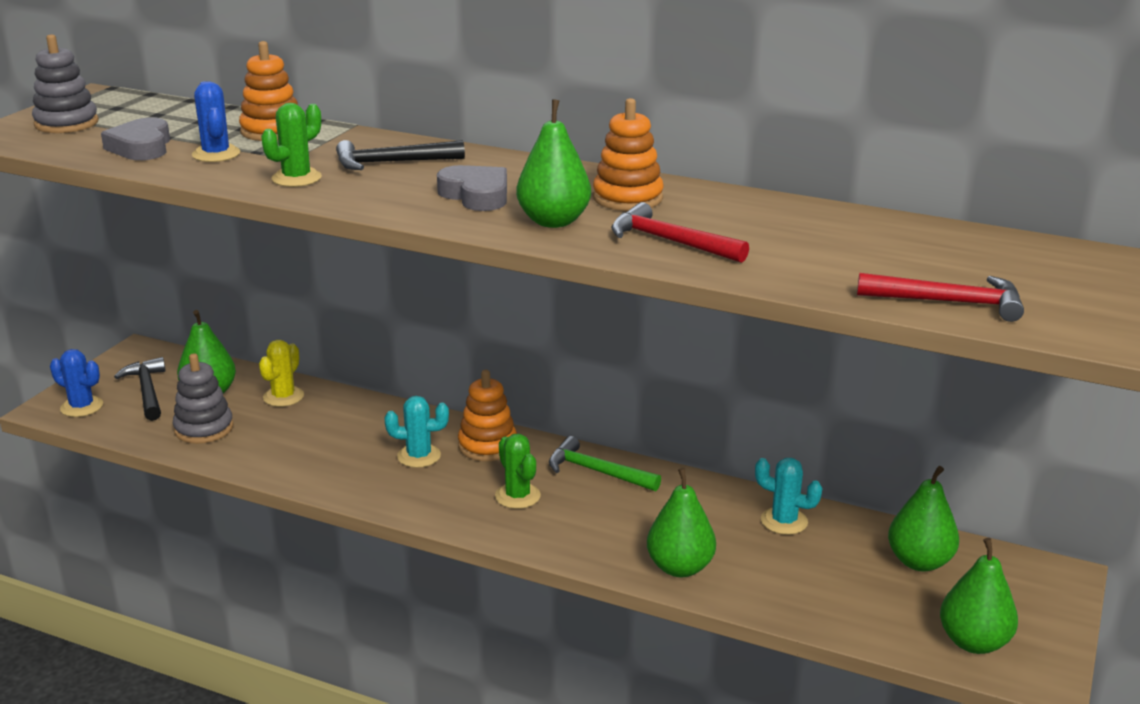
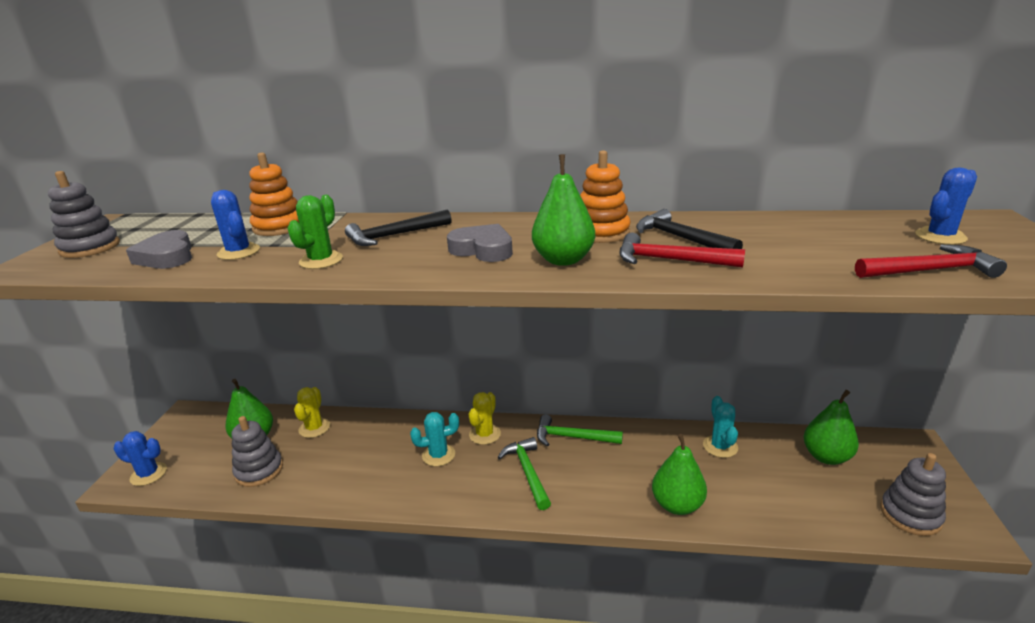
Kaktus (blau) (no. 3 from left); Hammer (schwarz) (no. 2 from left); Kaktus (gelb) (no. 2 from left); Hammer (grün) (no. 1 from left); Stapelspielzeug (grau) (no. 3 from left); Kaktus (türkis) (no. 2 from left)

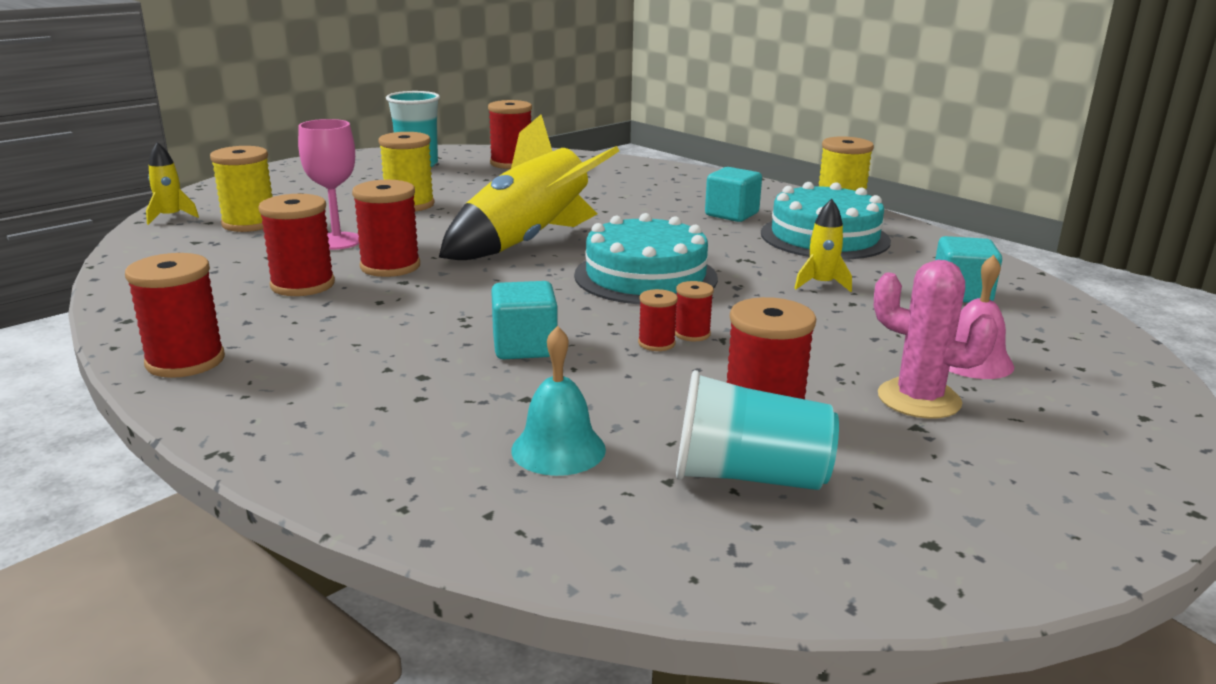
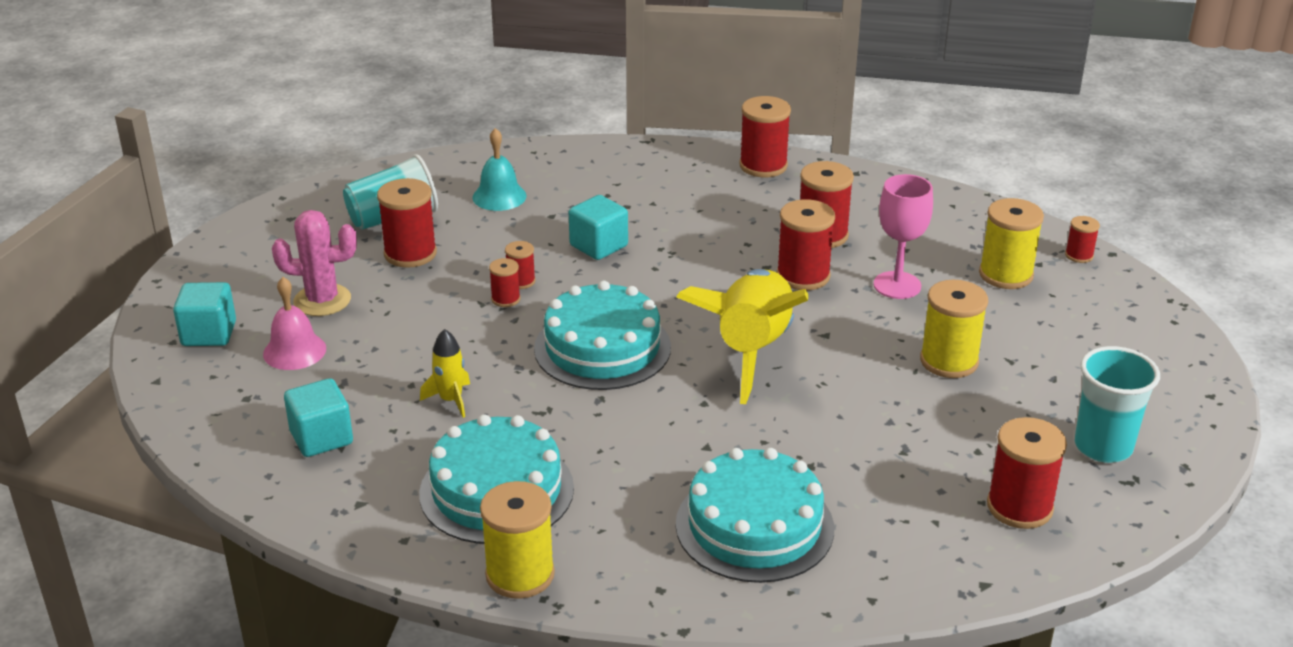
Kuchen (türkis) (no. 3 from left); Kubus (türkis) (no. 1 from left); Garnrolle (rot) (no. 8 from left)

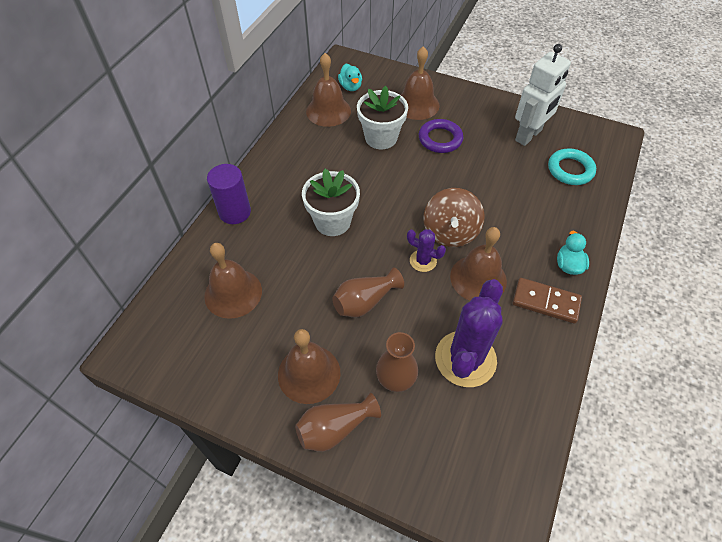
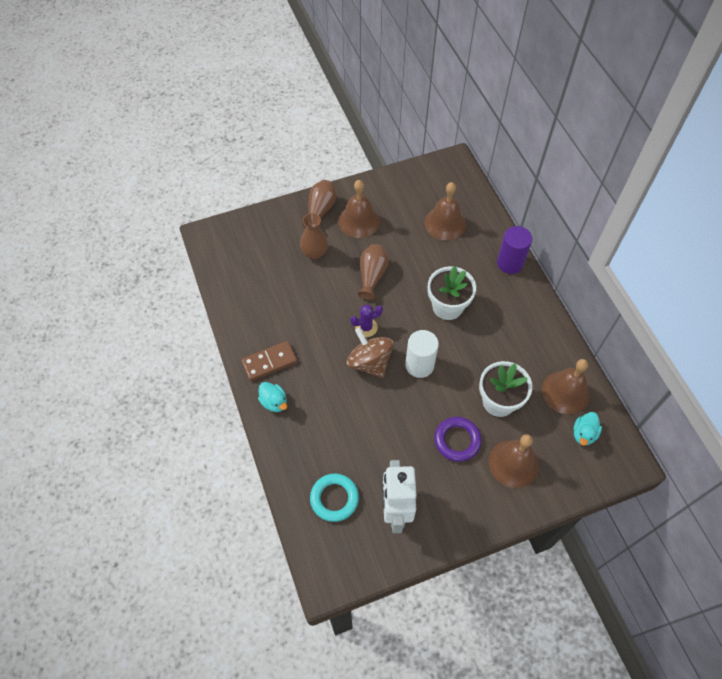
Kaktus (lila) (no. 2 from left in the first image); Glocke (braun) (no. 5 from left in the first image); Vollzylinder (weiß); Ente (türkis) (no. 2 from left)

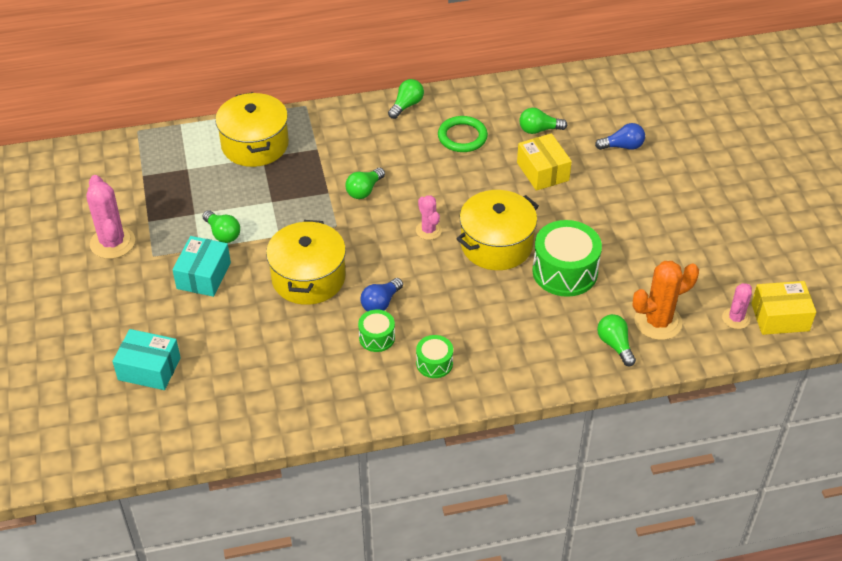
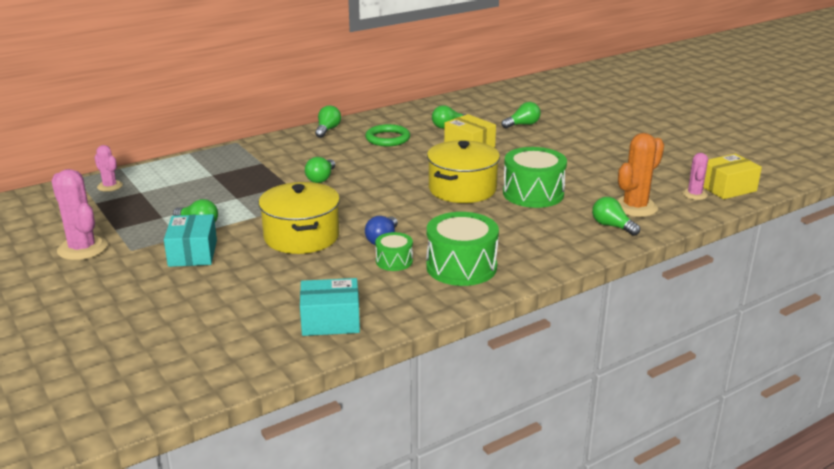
Kochtopf (gelb) (no. 1 from left in the first image); Schachtel (türkis) (no. 2 from left); Kaktus (rosa) (no. 2 from left); Glühbirne (grün) (no. 5 from left); Trommel (grün) (no. 2 from left)

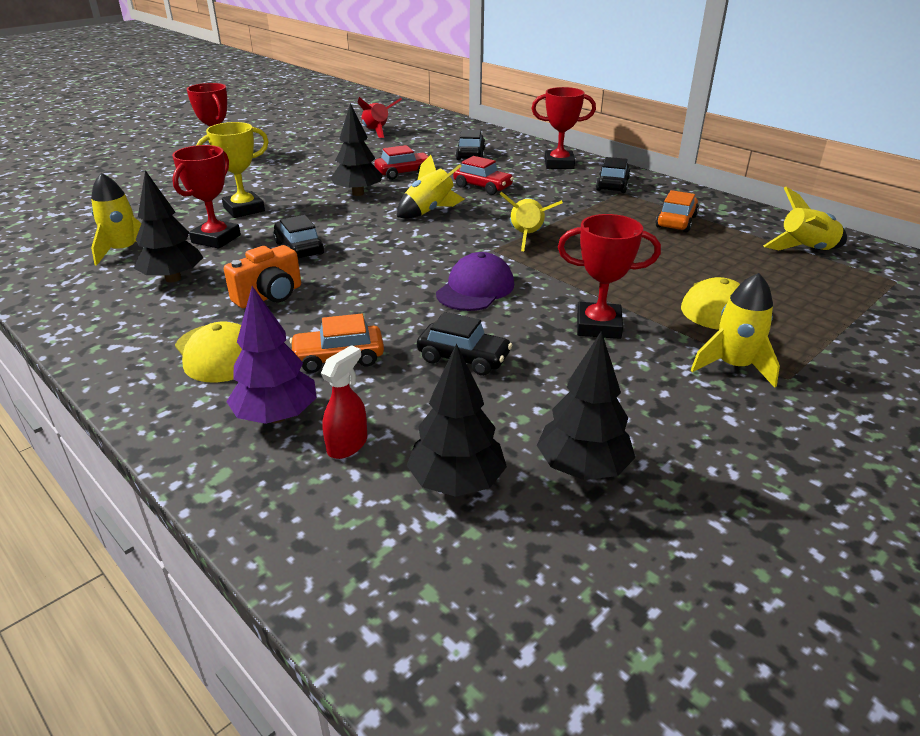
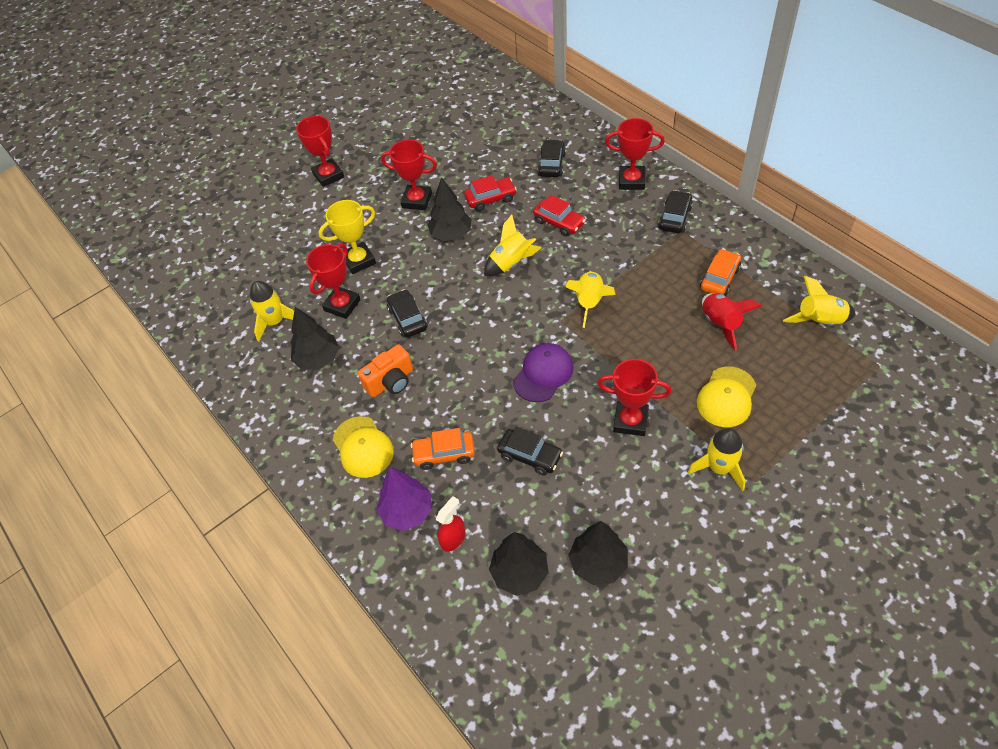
Pokal (rot) (no. 3 from left); Rakete (rot)

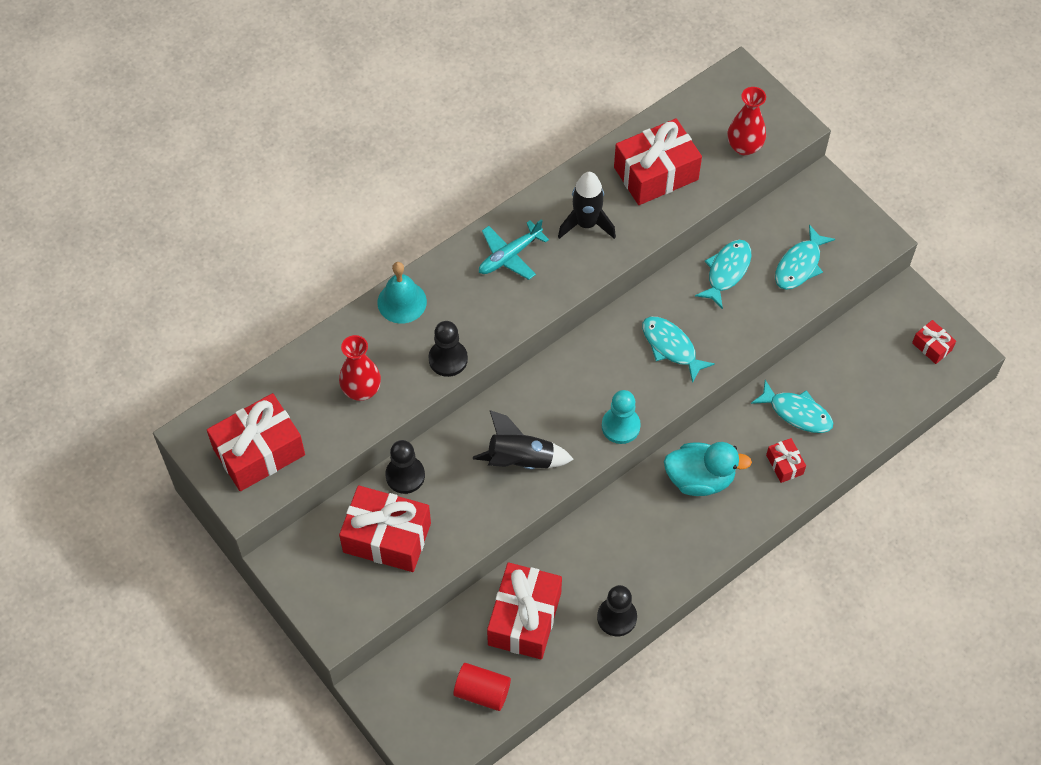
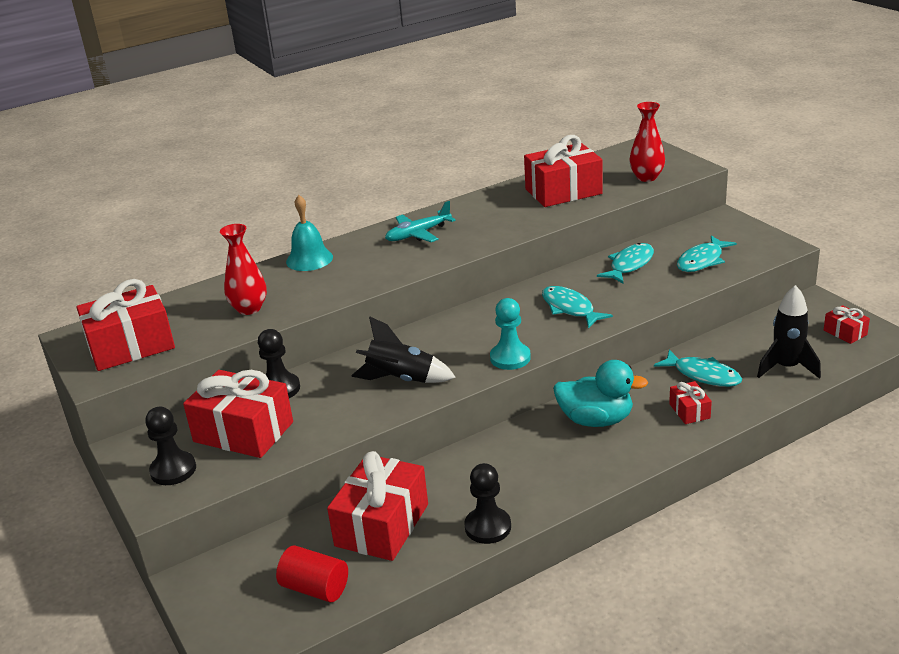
Bauer (schwarz) (no. 1 from left); Rakete (schwarz) (no. 2 from left)

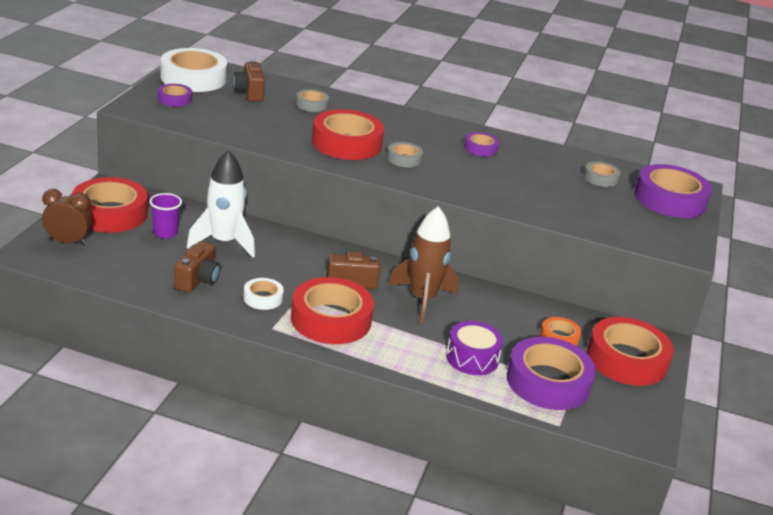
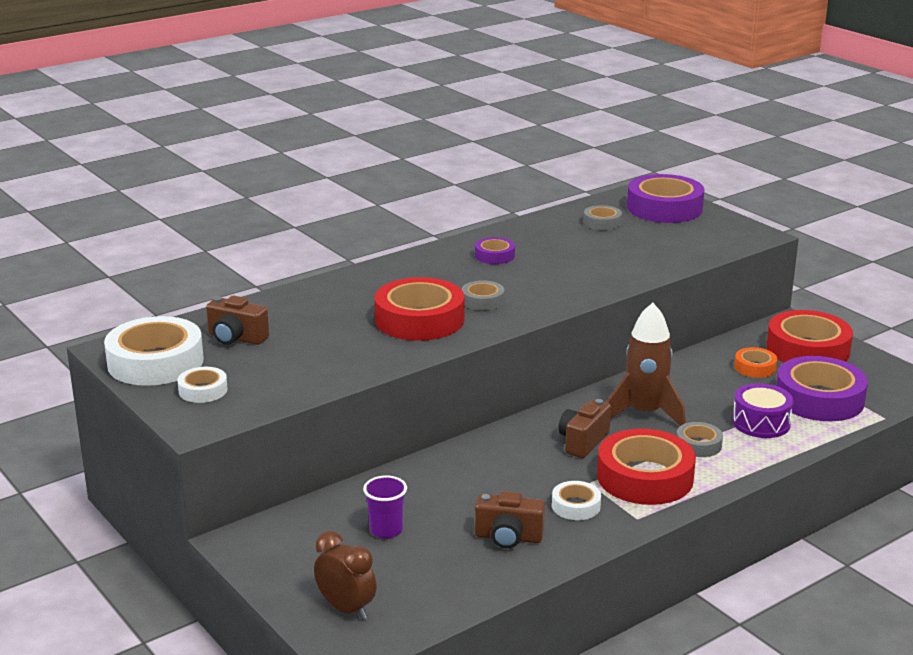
Klebeband (rot) (no. 1 from left in the first image); Rakete (weiß); Klebeband (grau) (no. 3 from left); Klebeband (weiß) (no. 2 from left); Wecker (braun); Kamera (braun) (no. 2 from left)

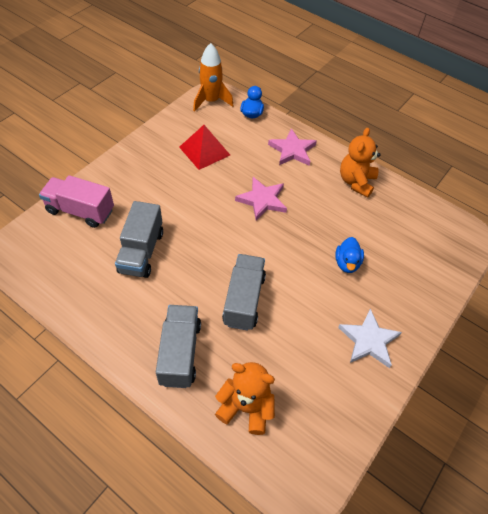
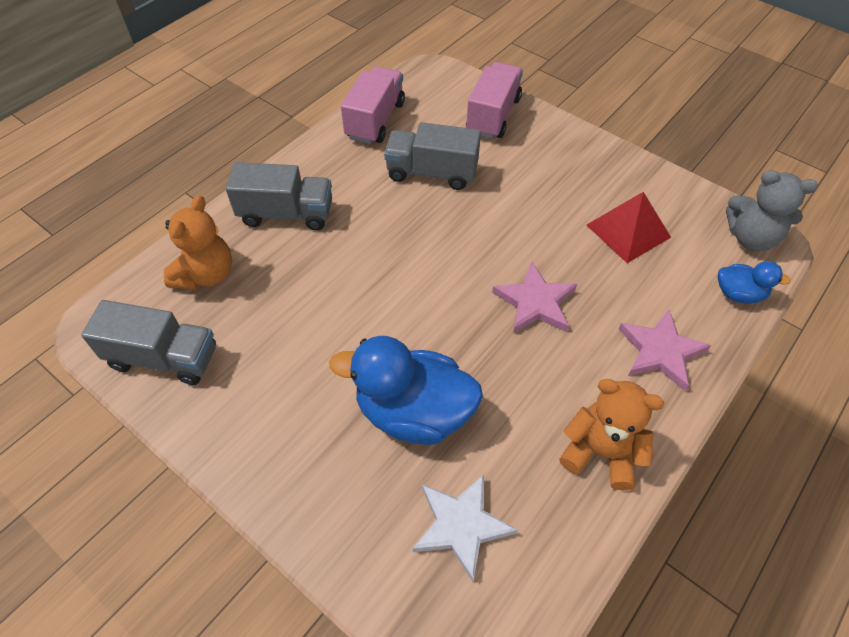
Lastwagen (rosa) (no. 1 from left); Lastwagen (grau) (no. 1 from left); Stern (weiß); Teddybär (grau); Ente (blau) (no. 1 from left)

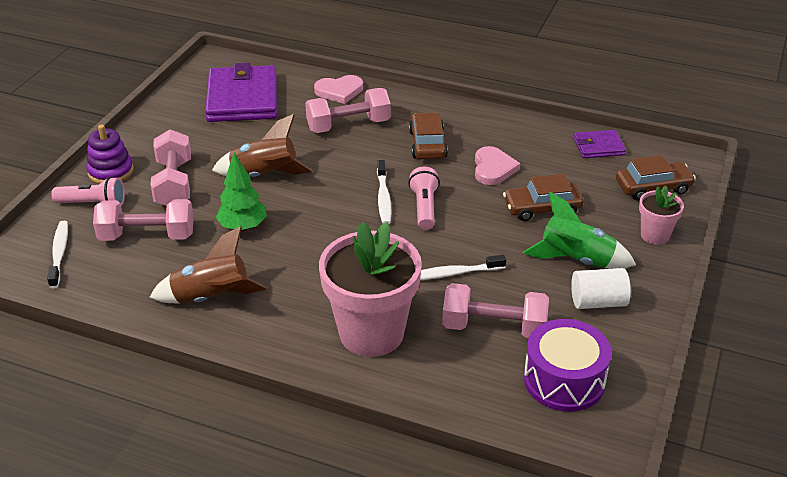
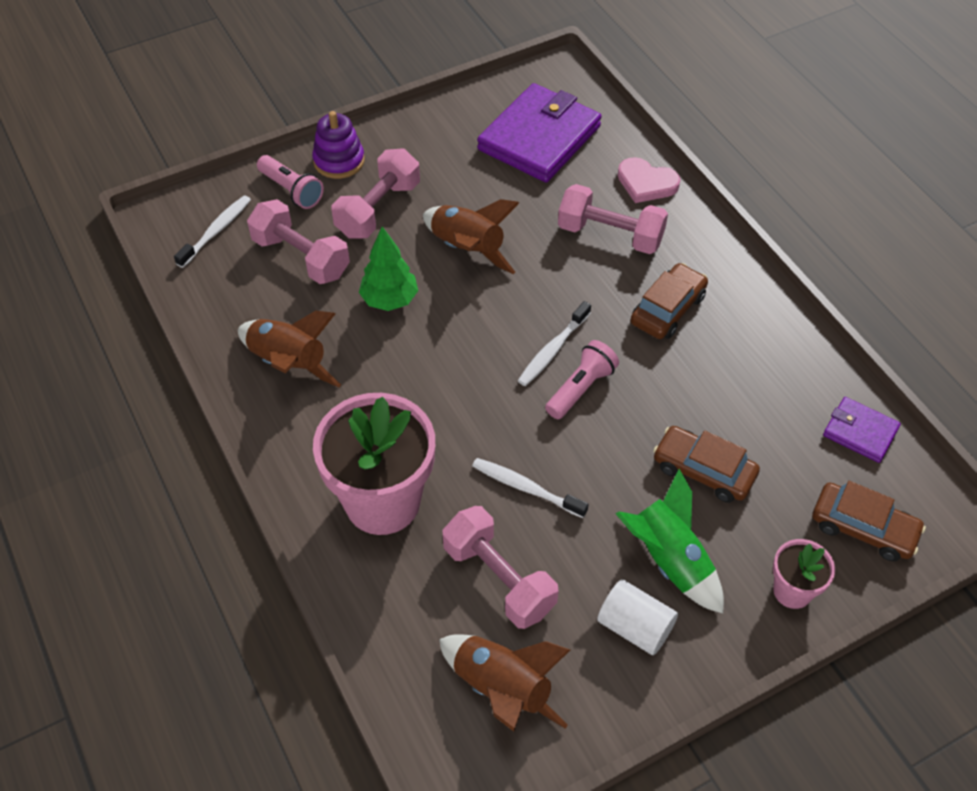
Herz (rosa) (no. 2 from left in the first image); Rakete (braun) (no. 3 from left)

